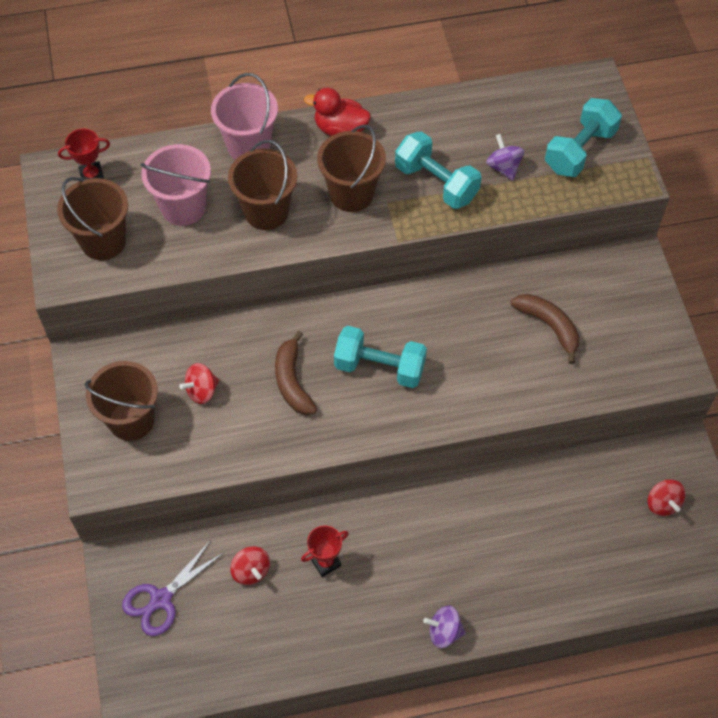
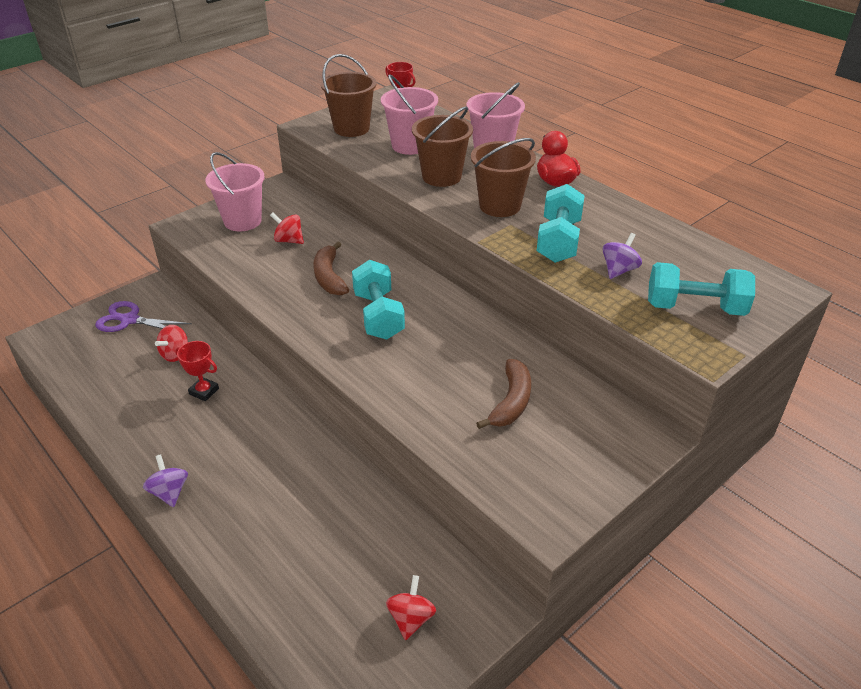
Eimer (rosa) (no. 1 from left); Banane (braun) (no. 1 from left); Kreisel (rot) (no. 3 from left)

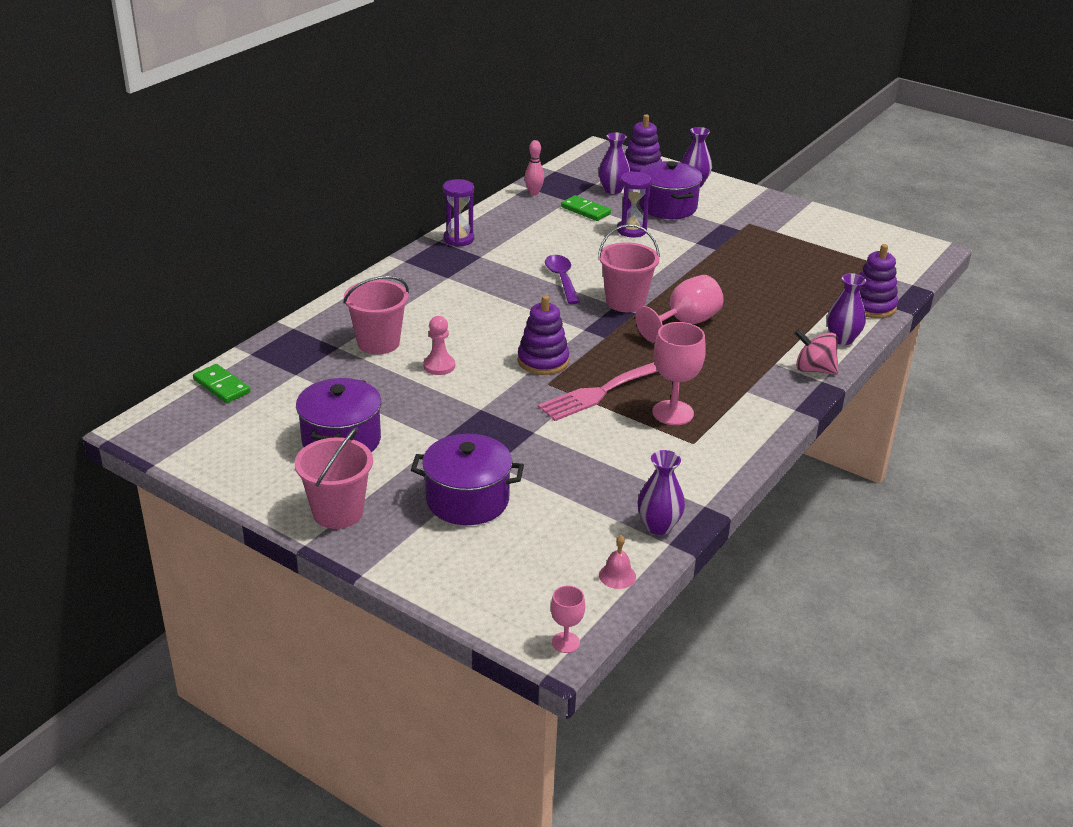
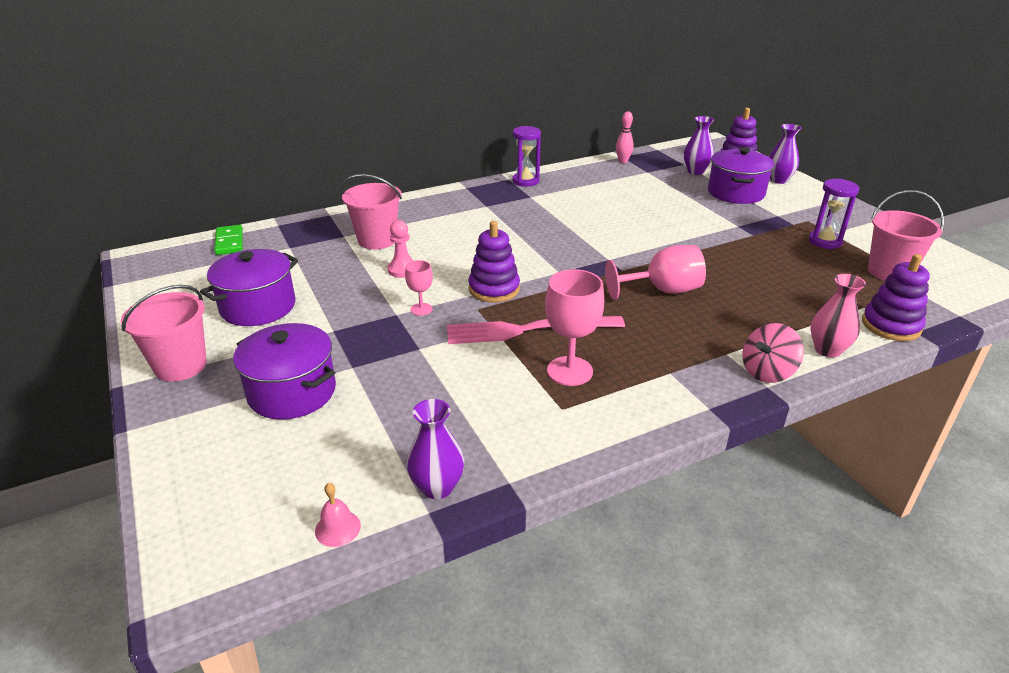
Löffel (lila); Dominostein (grün) (no. 2 from left in the first image); Kelch (rosa) (no. 1 from left); Eimer (rosa) (no. 3 from left); Sanduhr (lila) (no. 2 from left); Vase (rosa); Kreisel (rosa)

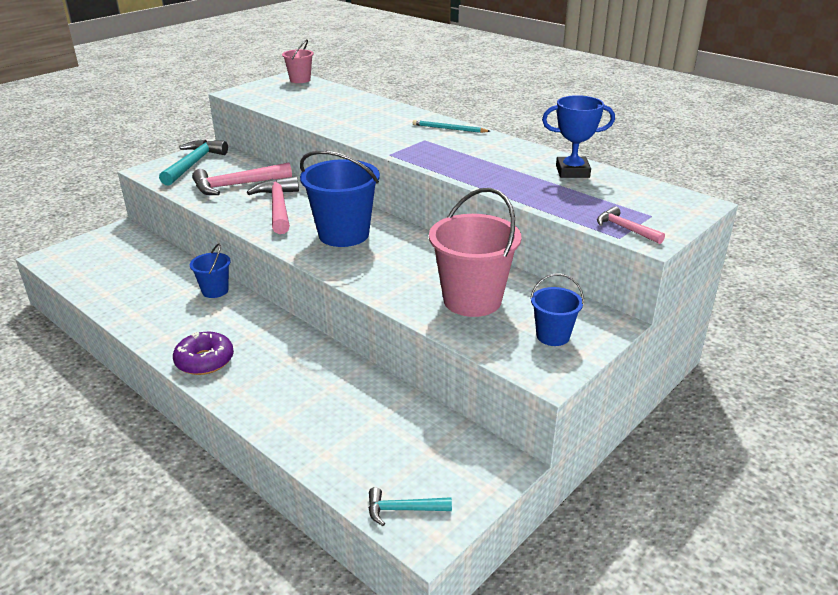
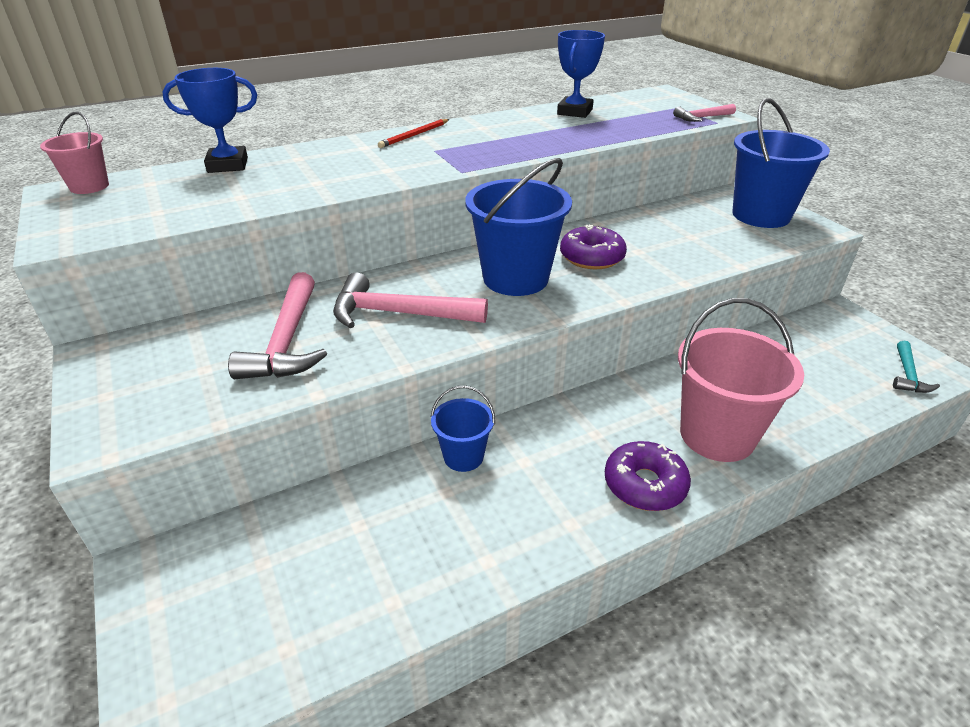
Hammer (türkis) (no. 1 from left in the first image); Pokal (blau) (no. 1 from left); Donut (lila) (no. 1 from left); Eimer (rosa) (no. 2 from left); Bleistift (rot); Eimer (blau) (no. 3 from left)

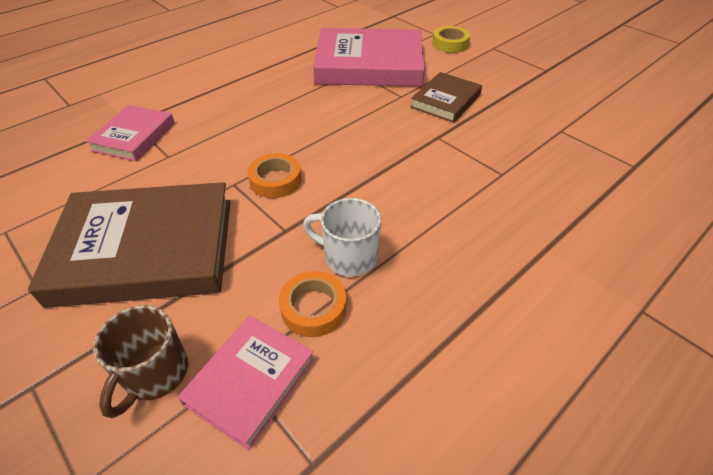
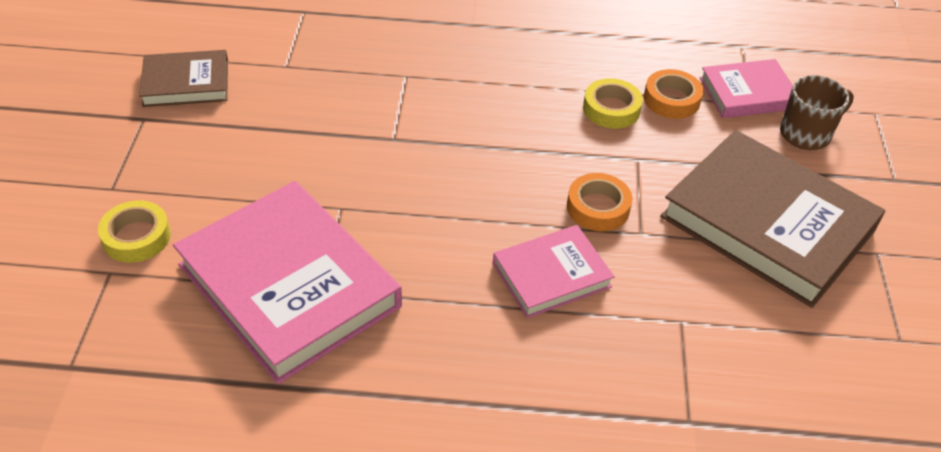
Buch (rosa) (no. 2 from left); Buch (braun) (no. 1 from left); Klebeband (gelb) (no. 2 from left)

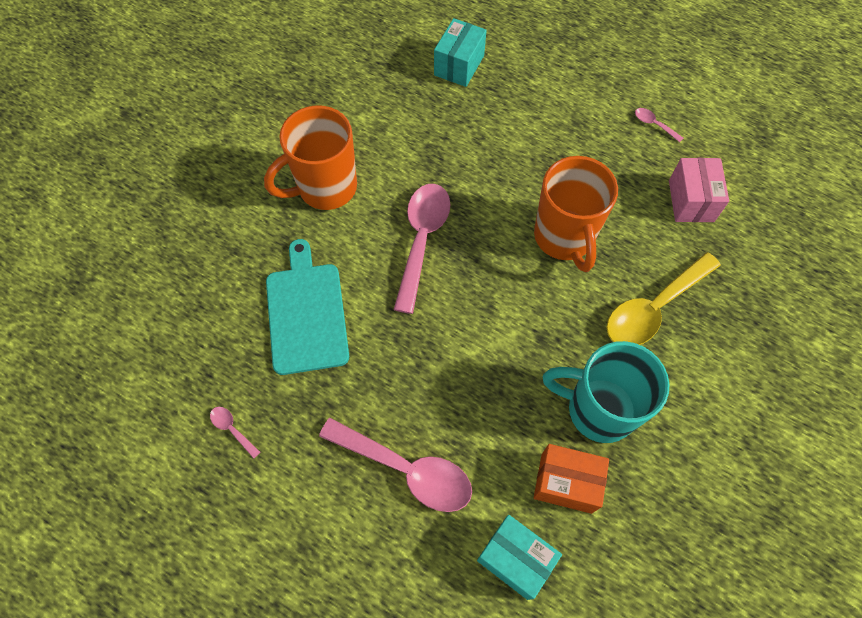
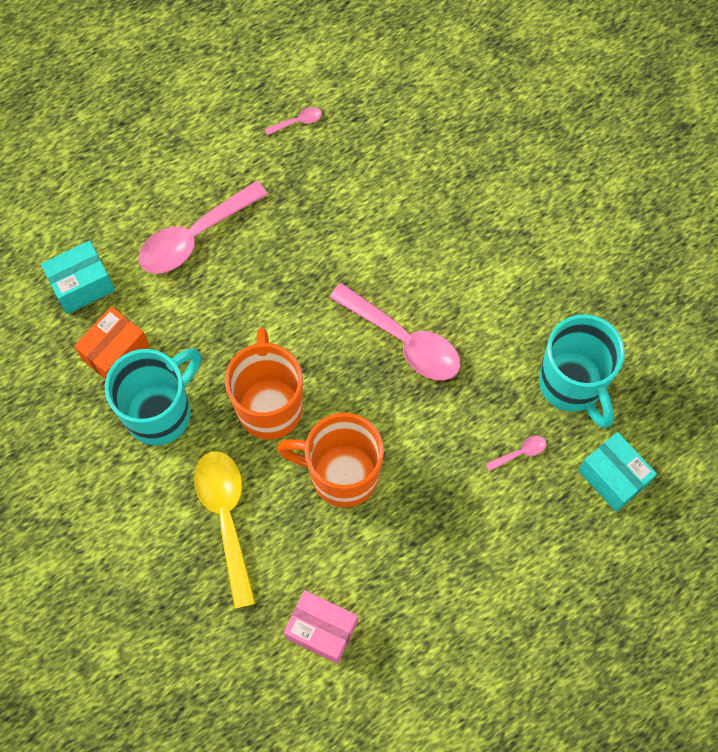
Schneidebrett (türkis); Tasse (türkis) (no. 2 from left); Tasse (orange) (no. 1 from left); Löffel (rosa) (no. 4 from left)

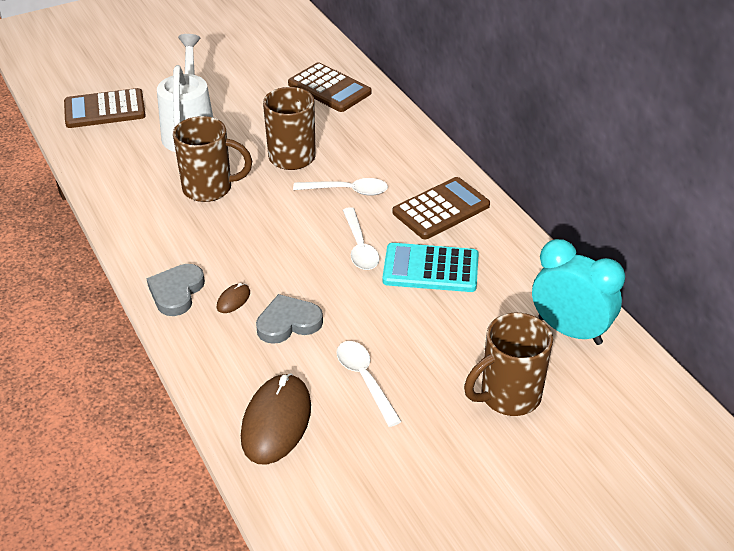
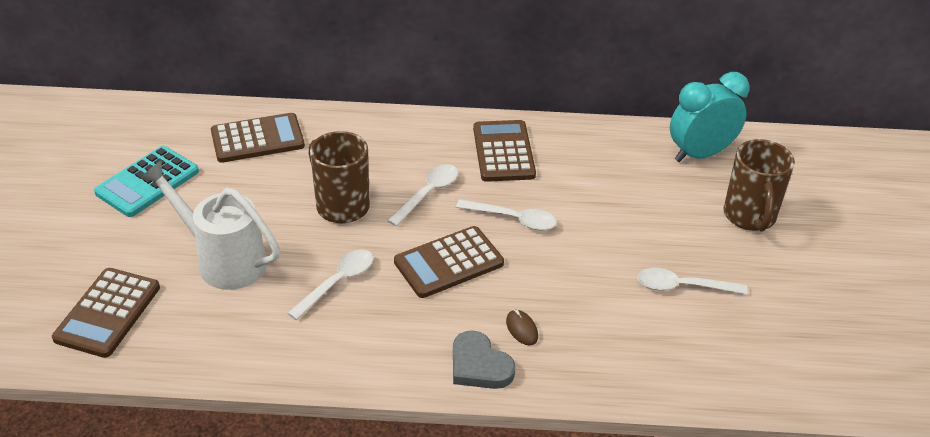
Computermaus (braun) (no. 2 from left in the first image); Herz (grau) (no. 2 from left in the first image); Taschenrechner (braun) (no. 3 from left); Taschenrechner (türkis); Löffel (weiß) (no. 1 from left)

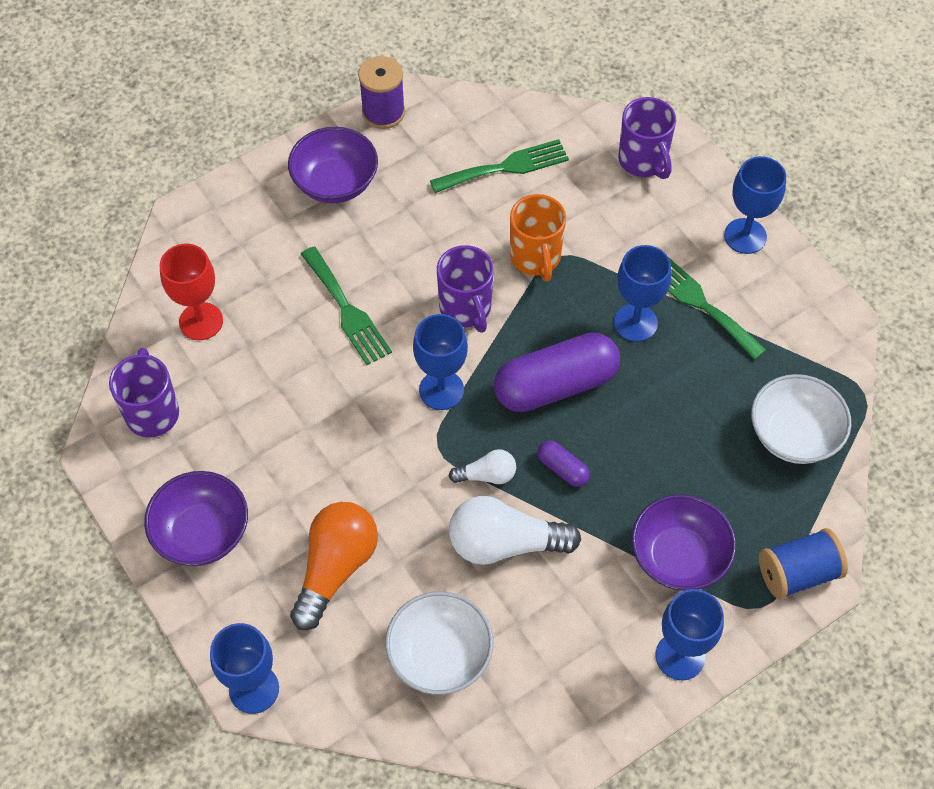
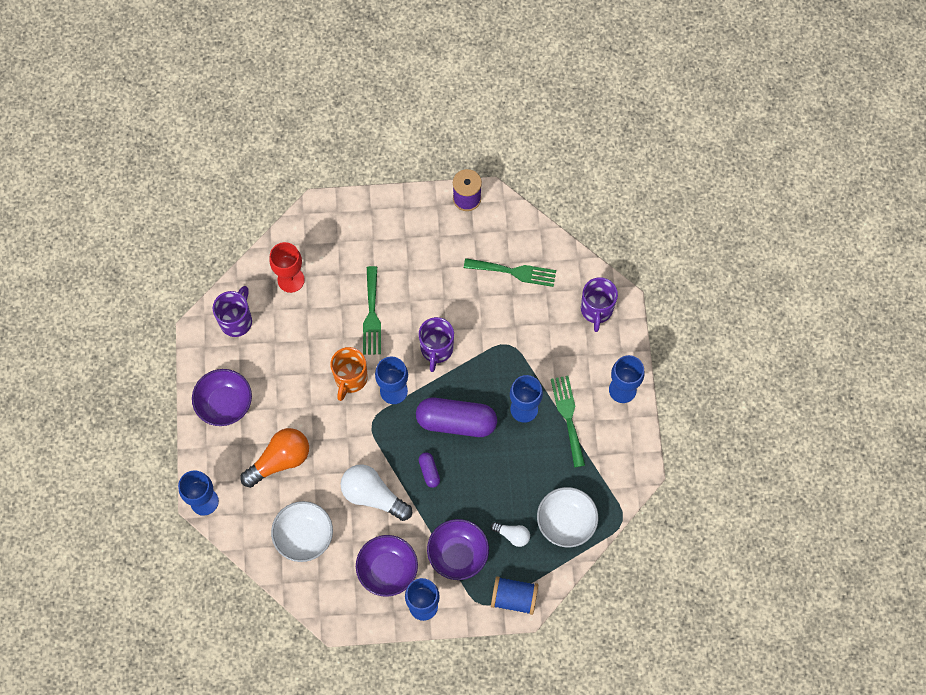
Schüssel (lila) (no. 2 from left); Glühbirne (weiß) (no. 2 from left); Tasse (orange)

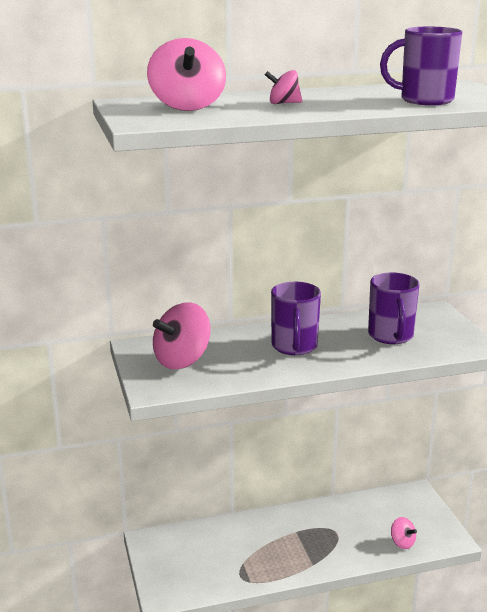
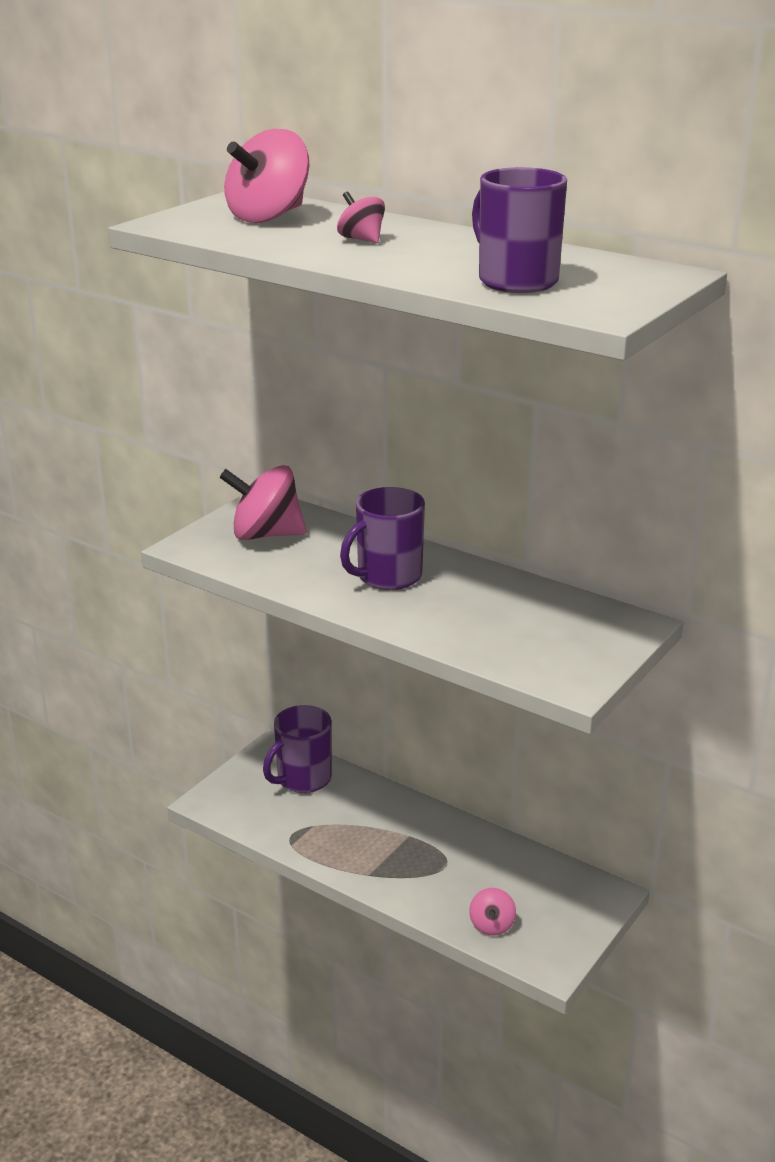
Tasse (lila) (no. 1 from left)

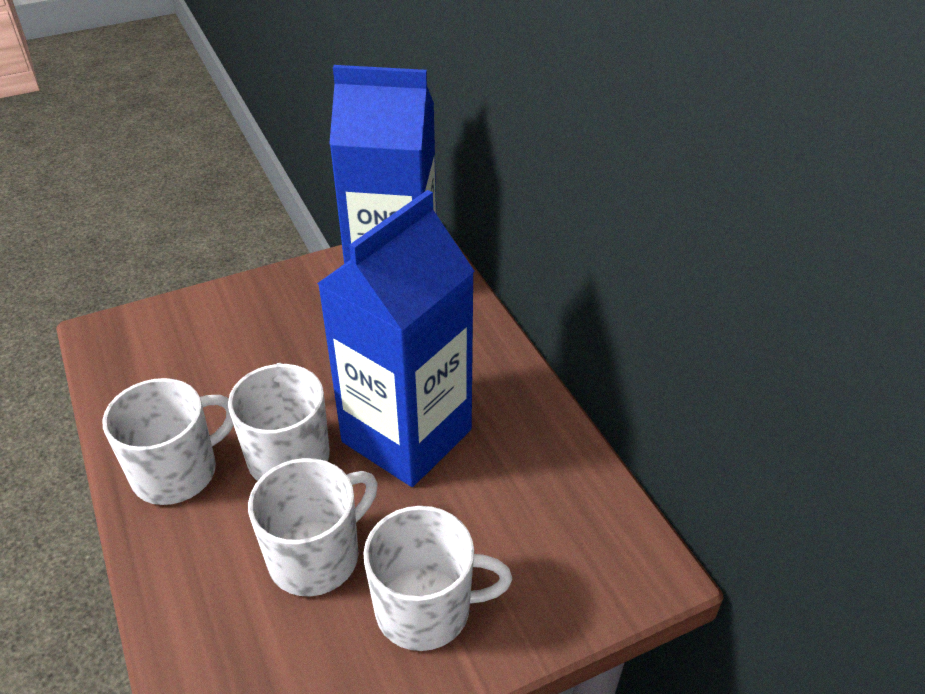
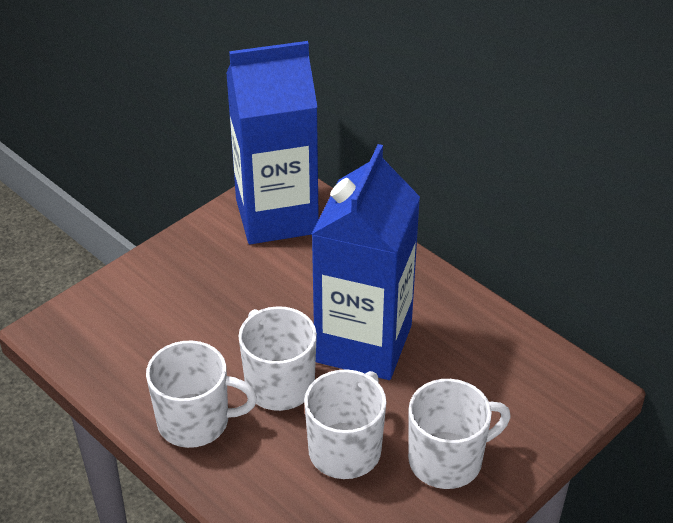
Tasse (weiß) (no. 1 from left)

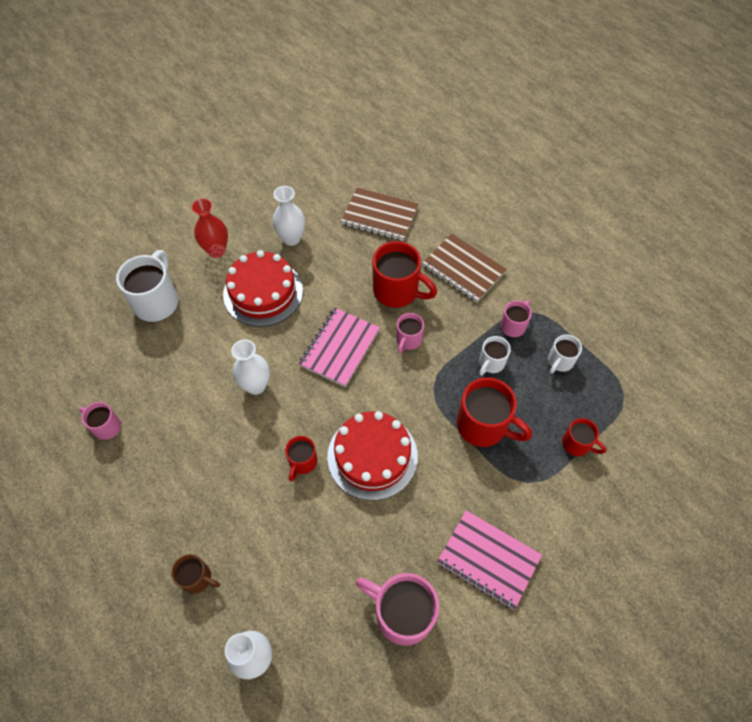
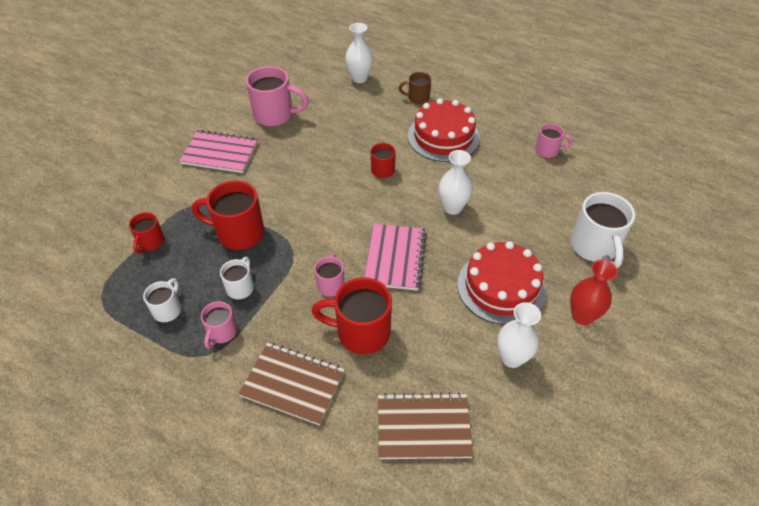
Kuchen (rot) (no. 1 from left); Tasse (rot) (no. 1 from left)

